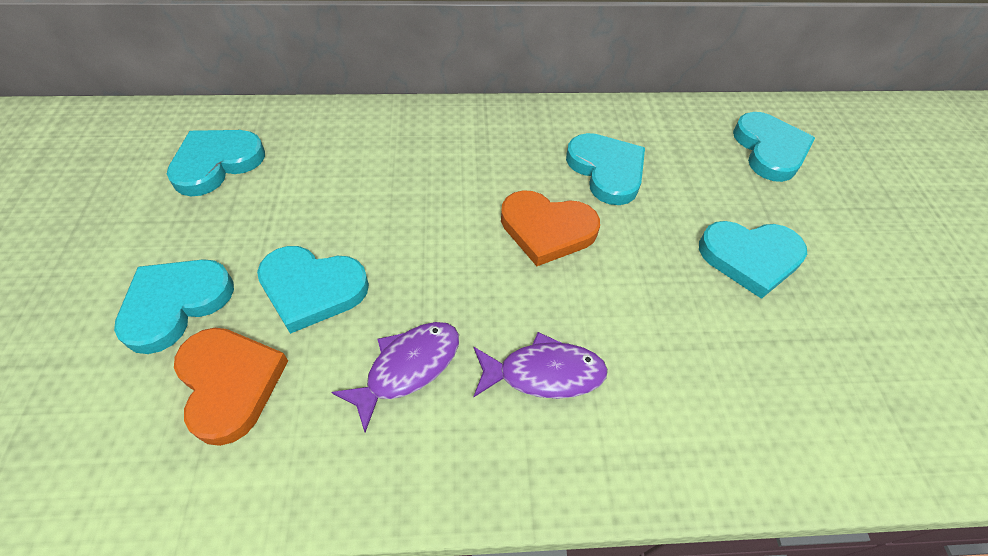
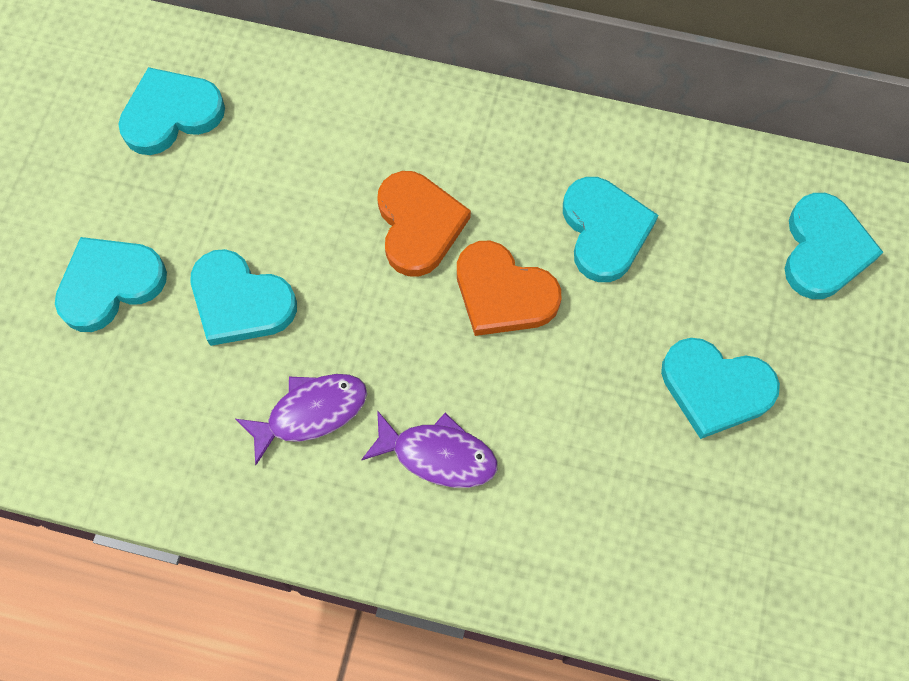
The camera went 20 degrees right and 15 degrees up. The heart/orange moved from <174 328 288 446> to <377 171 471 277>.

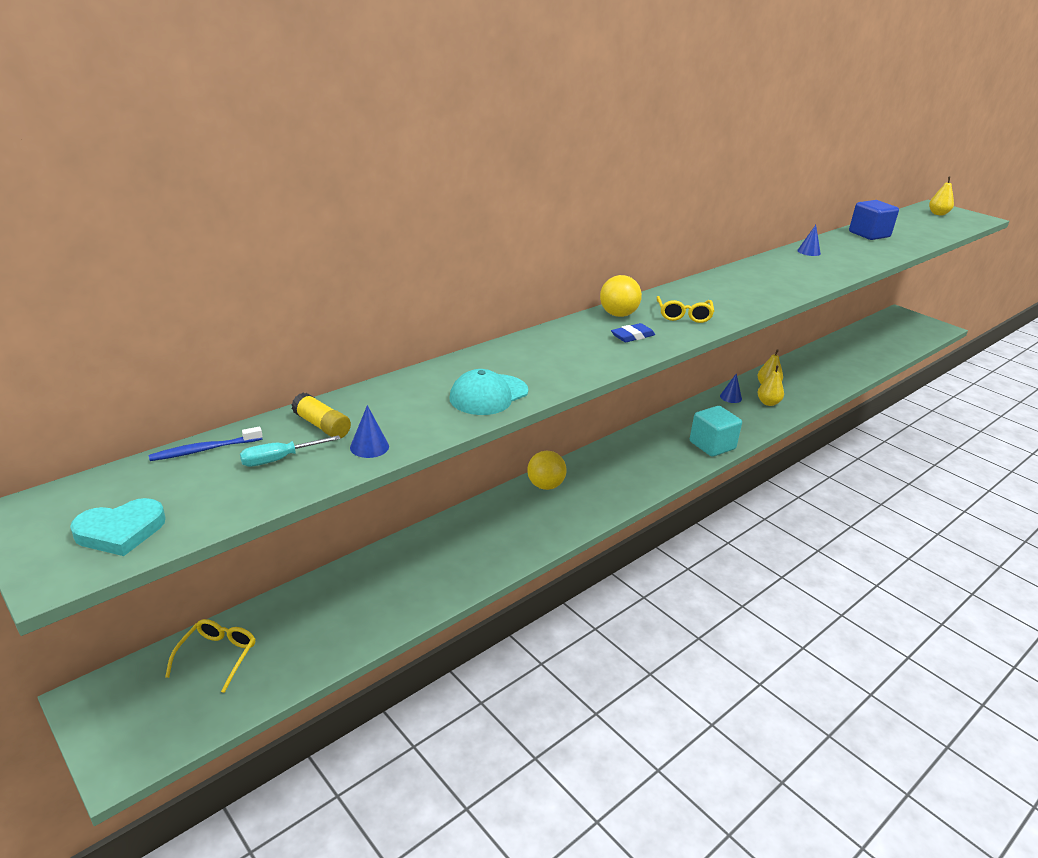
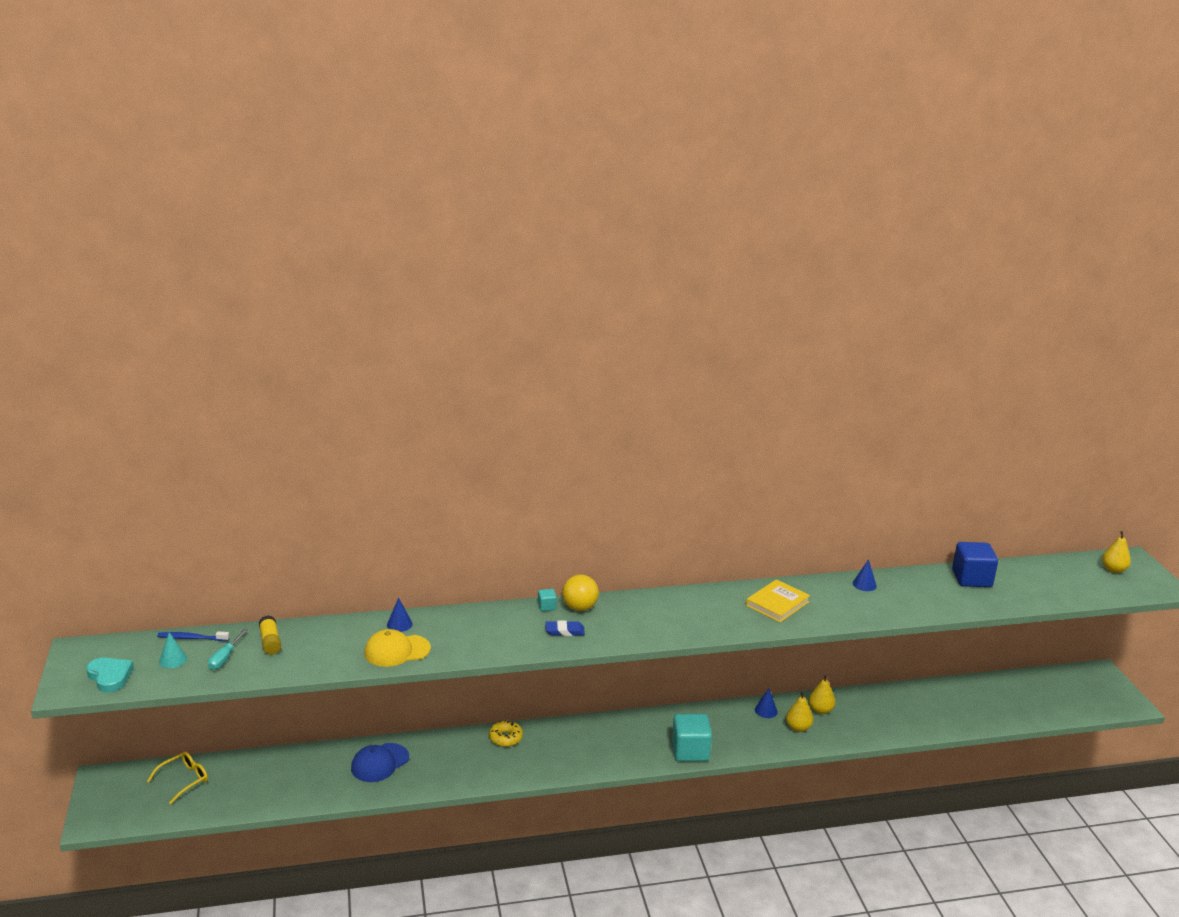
The camera went 30 degrees right and 5 degrees down. The glasses/yellow at <657 296 714 323> disappeared. The cone/turquoise at <159 632 187 668> appeared. The cap/blue at <351 743 409 782> appeared. The cube/turquoise at <538 589 557 611> appeared. The book/yellow at <746 579 810 622> appeared. The cone/blue moved from <350 405 389 458> to <387 598 413 632>. The ball/yellow at <527 451 566 490> was replaced by the donut/yellow at <489 720 523 747>. The cap/turquoise at <449 369 528 415> became the cap/yellow at <364 629 431 667>. The heart/turquoise at <70 498 165 556> turned 135 degrees counterclockwise. The screwdriver/turquoise at <240 435 341 467> turned 75 degrees counterclockwise.

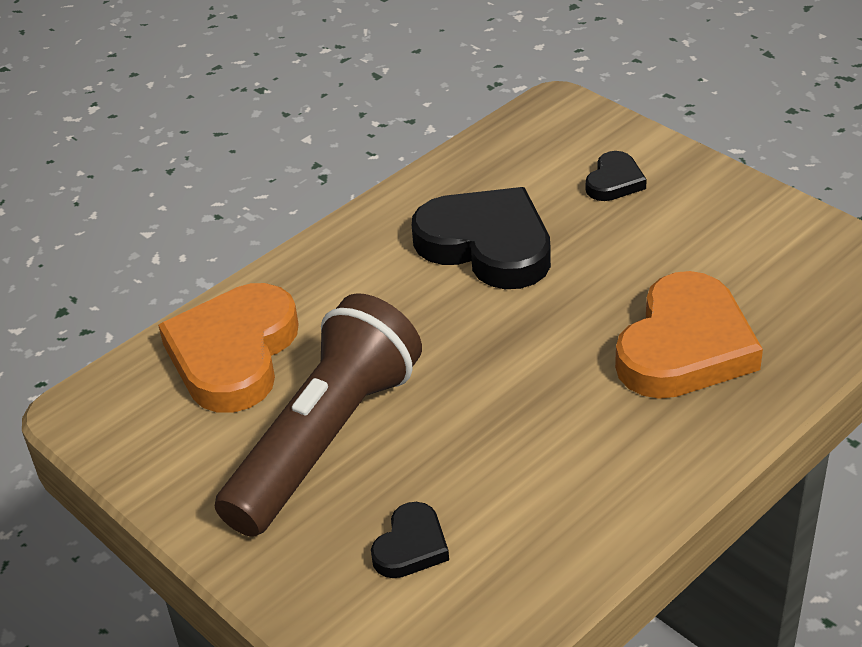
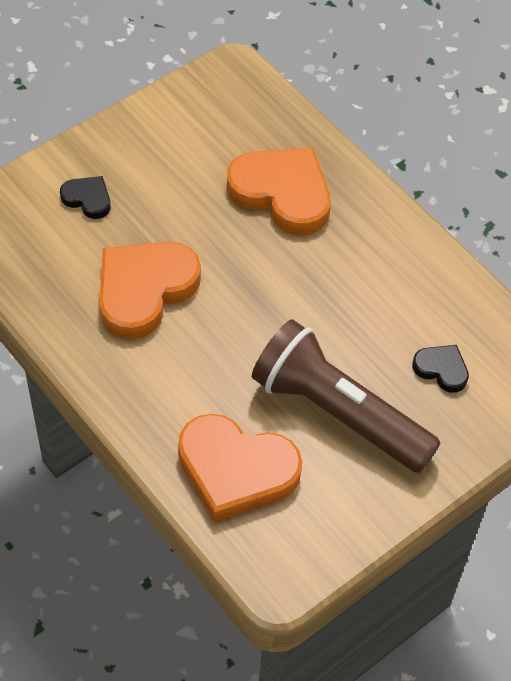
The camera went 90 degrees left and 15 degrees up. The heart/black at <412 187 551 289> became the heart/orange at <99 242 201 339>.

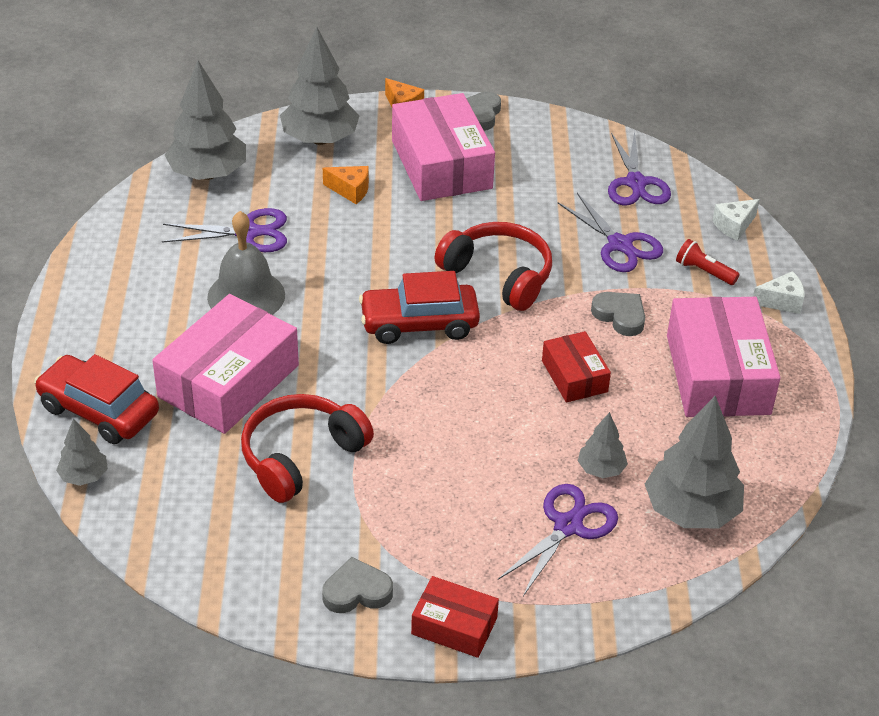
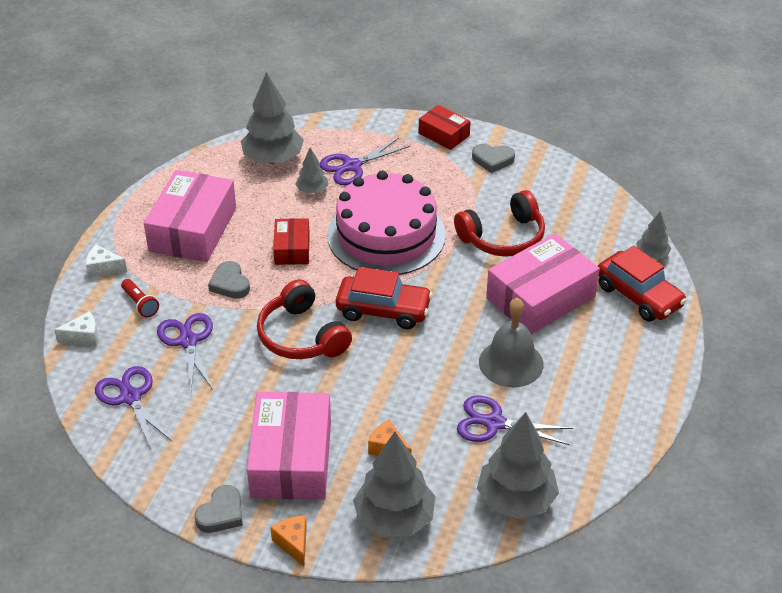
The camera went 160 degrees left and 0 degrees up. The cake/pink at <327 171 446 275> appeared. The scissors/purple at <608 131 671 205> turned 45 degrees counterclockwise.

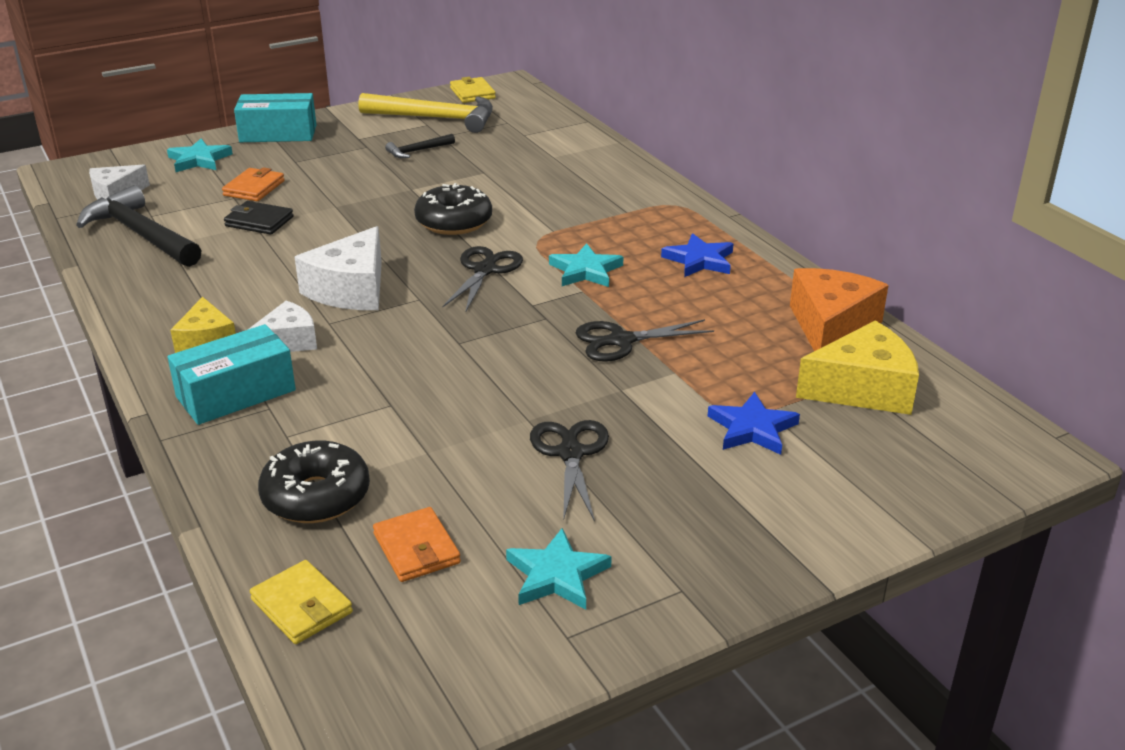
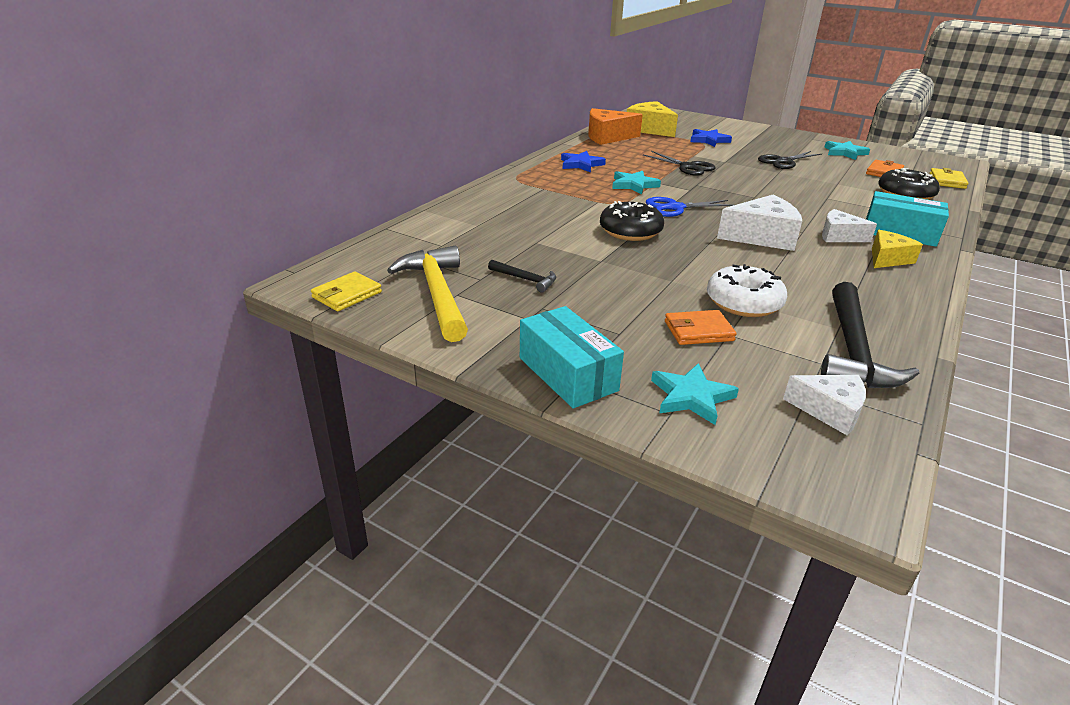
The camera went 120 degrees left and 0 degrees up. The wallet/black at <224 201 294 235> was replaced by the donut/white at <707 264 787 317>. The scissors/black at <442 246 523 313> became the scissors/blue at <646 197 733 217>.

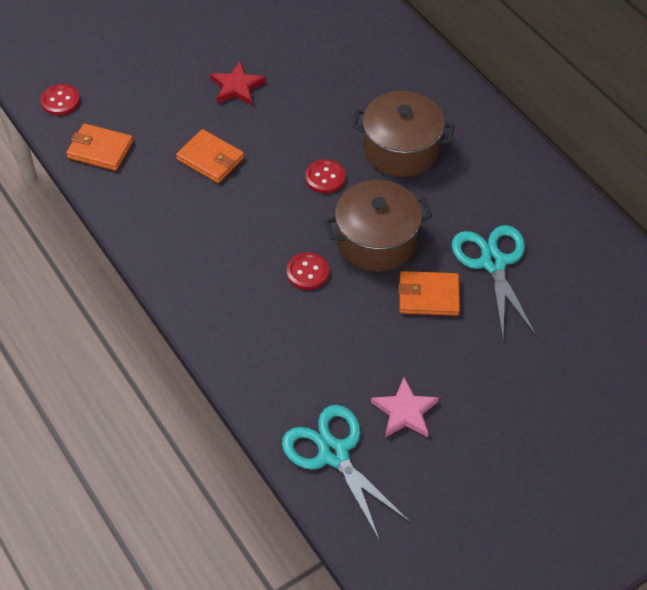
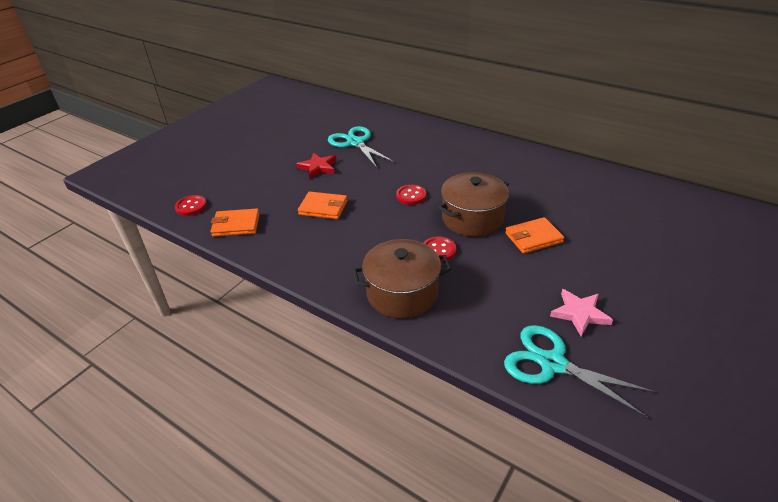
The camera went 20 degrees left and 15 degrees down. The pot/brown moved from <352 91 455 177> to <352 239 451 319>. The scissors/turquoise moved from <452 225 536 336> to <328 126 395 168>.

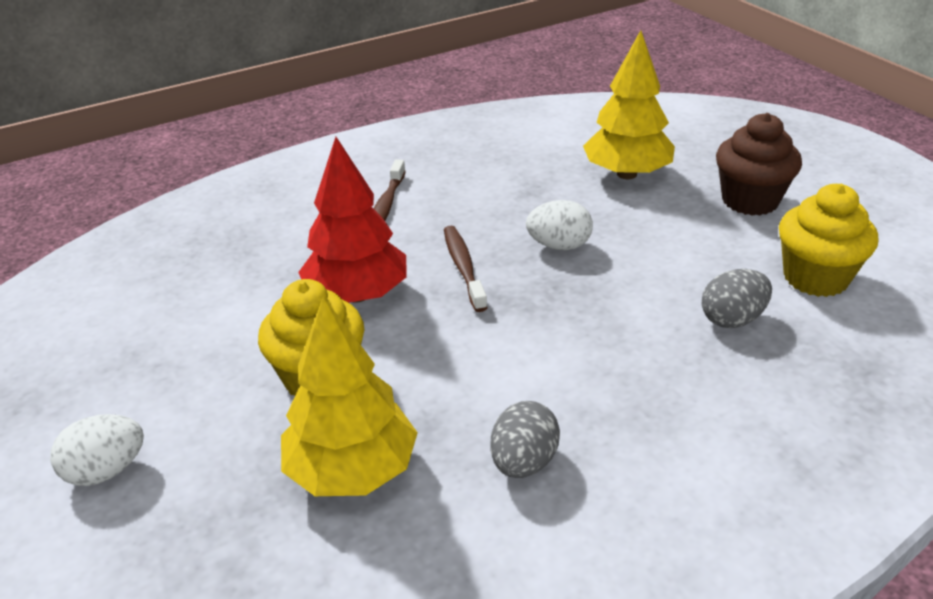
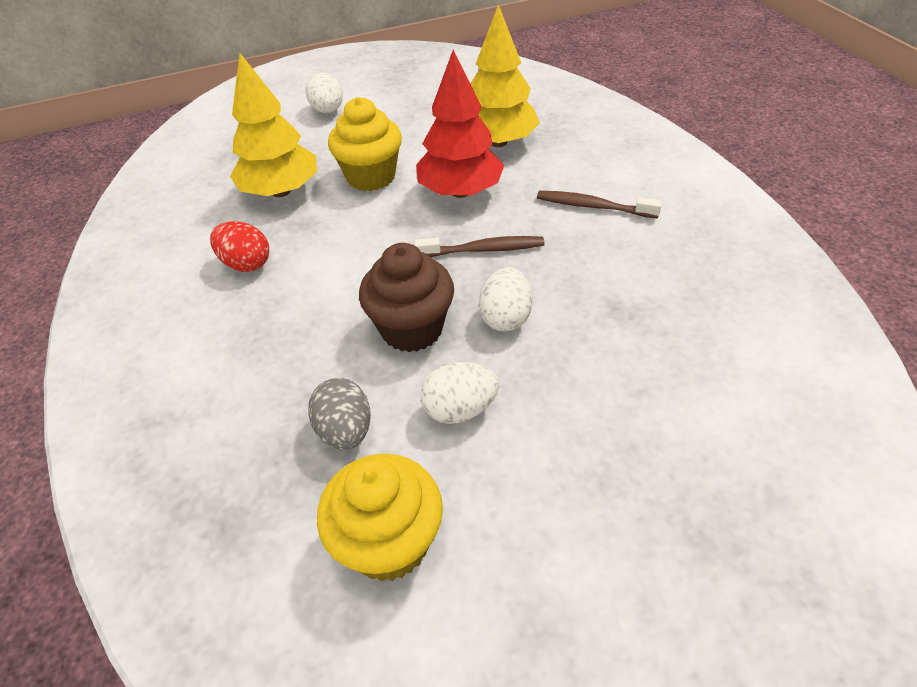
The camera went 100 degrees right and 10 degrees up. The egg/white at <420 362 499 424> appeared. The tree/yellow moved from <583 30 675 179> to <470 4 540 147>. The cupcake/brown moved from <716 113 802 216> to <359 243 454 352>. The egg/grey at <490 401 560 478> became the egg/red at <210 221 269 272>.

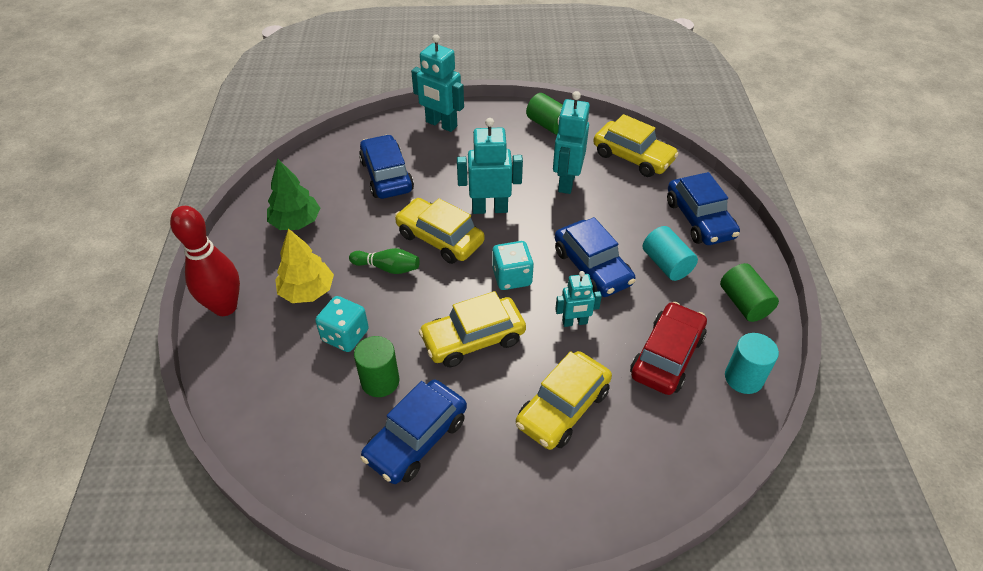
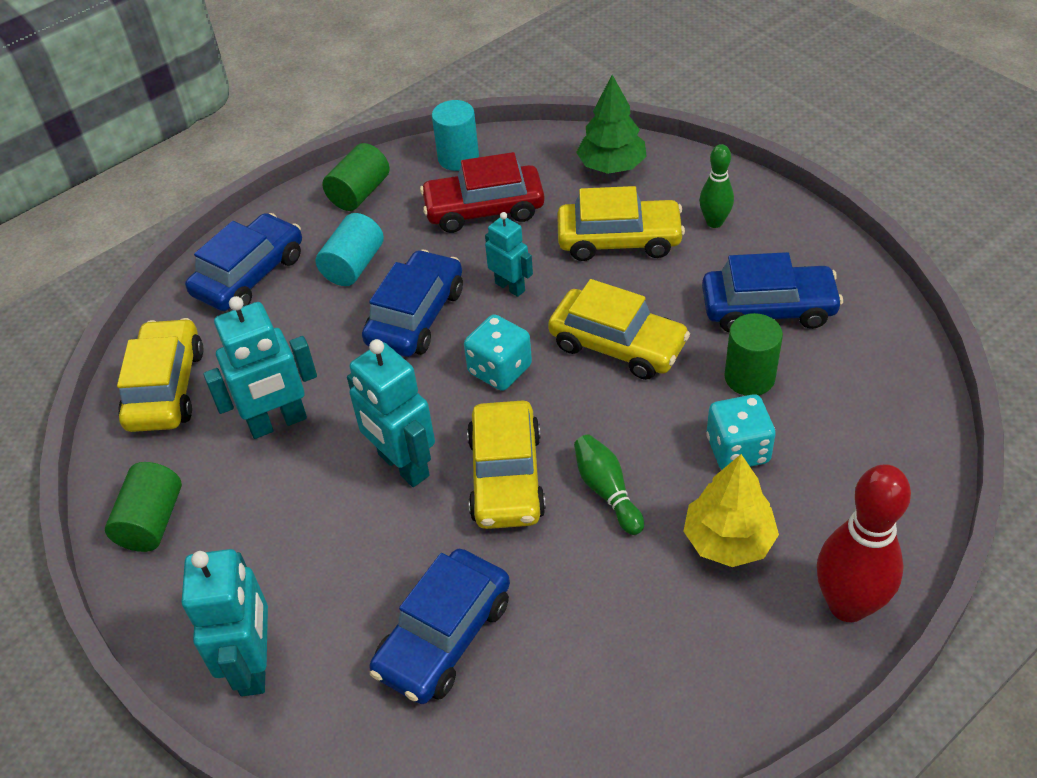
The camera went 125 degrees left and 0 degrees up. The bowling pin/green at <700 144 734 228> appeared. The tree/green moved from <267 159 320 230> to <576 75 647 174>.

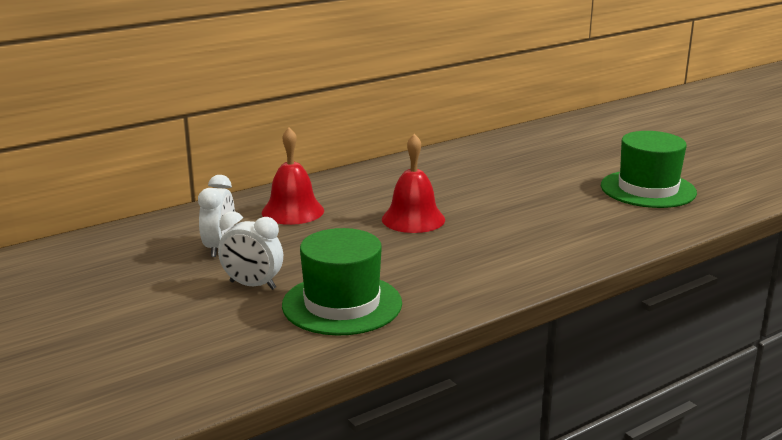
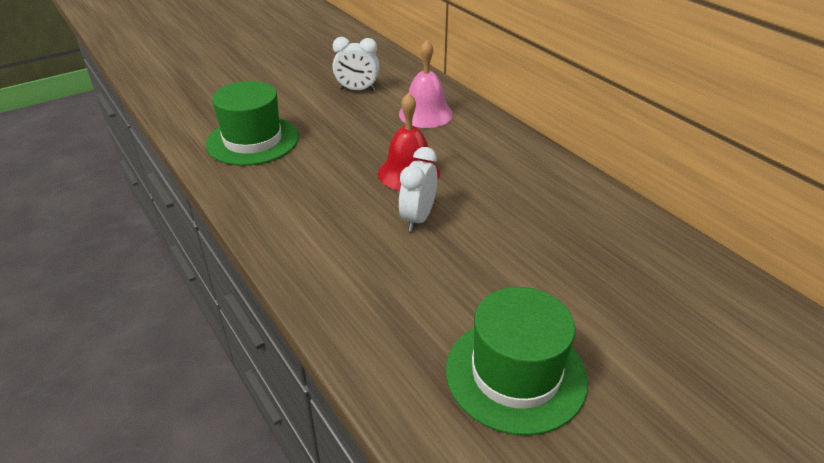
The camera went 90 degrees right and 15 degrees up. The clock/white moved from <218 211 283 290> to <399 147 437 232>. The bell/red at <262 127 324 225> became the bell/pink at <399 40 453 128>.

